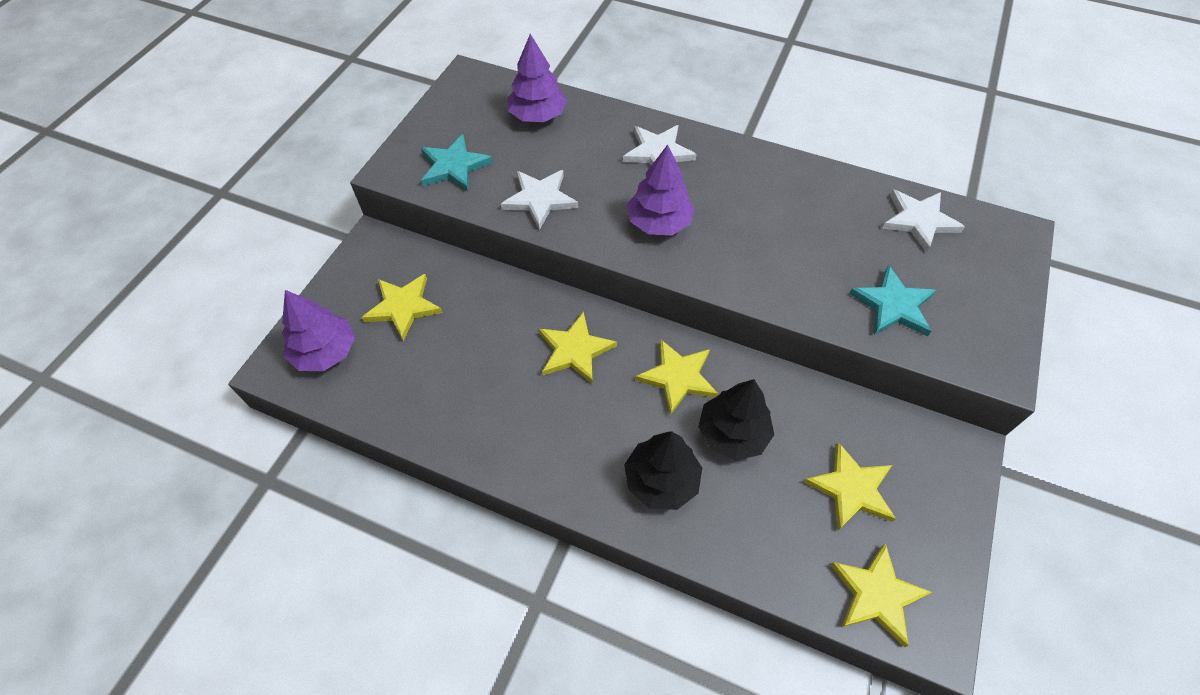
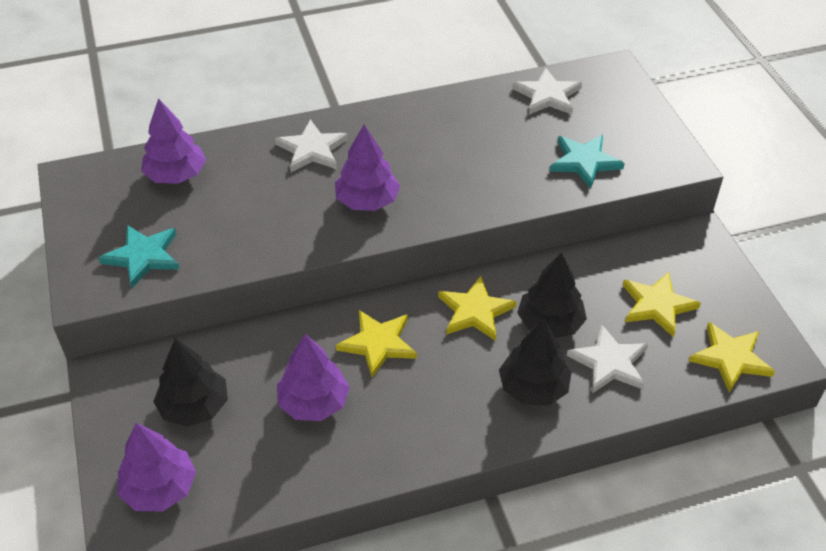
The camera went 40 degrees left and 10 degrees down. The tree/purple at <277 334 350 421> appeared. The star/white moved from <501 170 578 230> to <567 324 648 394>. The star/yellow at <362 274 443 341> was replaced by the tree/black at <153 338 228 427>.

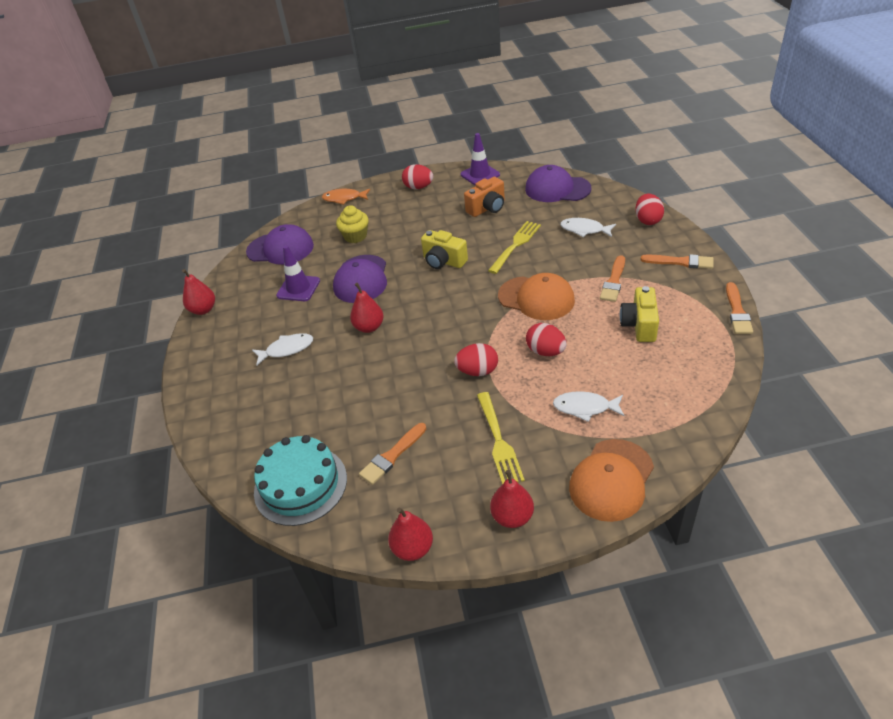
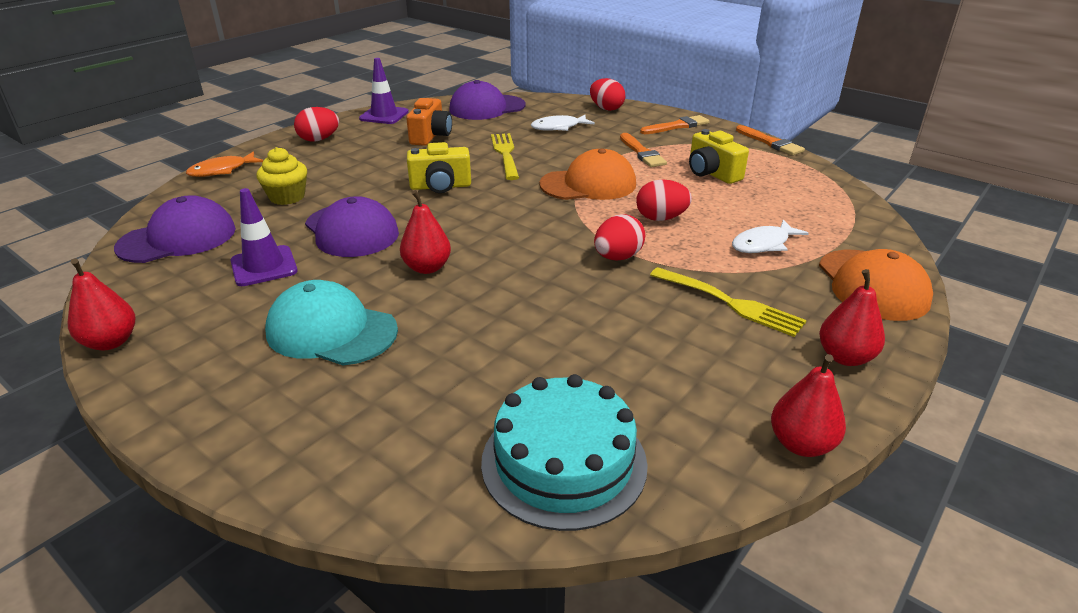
The camera went 45 degrees left and 10 degrees down. The brush/orange at <359 423 426 485> disappeared. The fish/white at <252 333 313 366> was replaced by the cap/turquoise at <265 280 398 366>.

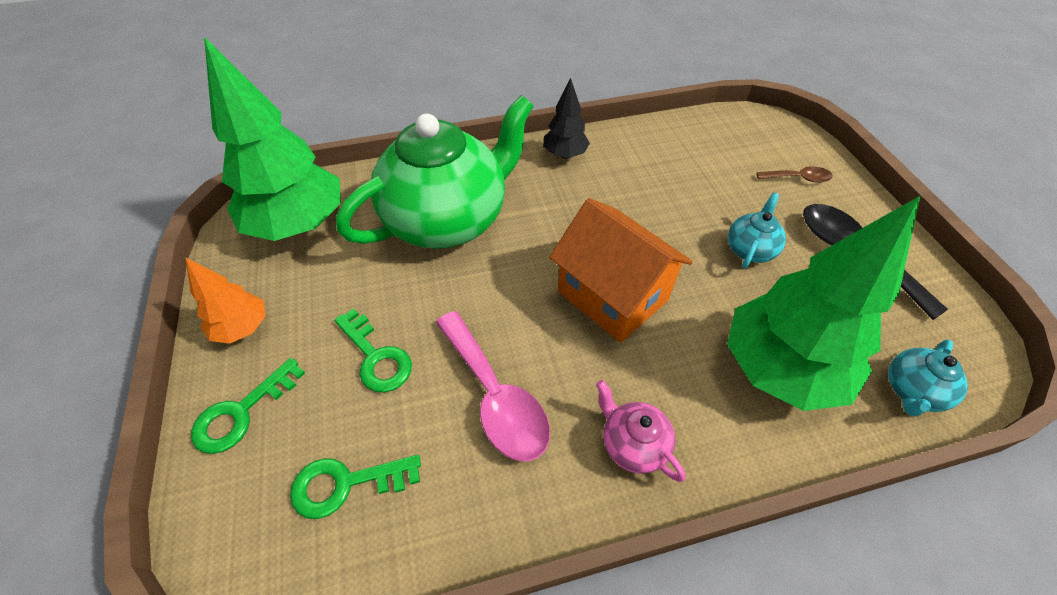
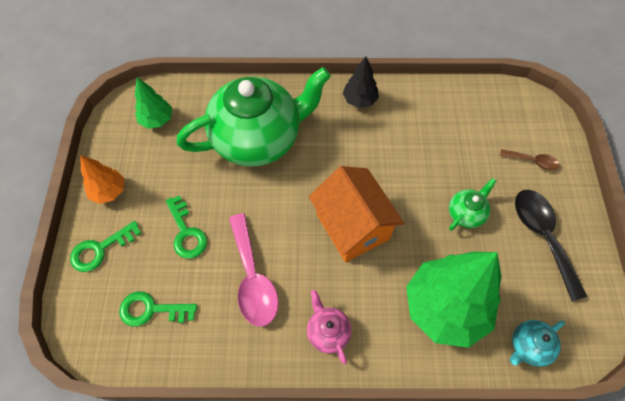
The camera went 15 degrees right and 10 degrees up. The teapot/turquoise at <728 192 786 269> became the teapot/green at <449 178 496 231>. The tree/green at <204 37 341 241> changed to 0.49 times the size.

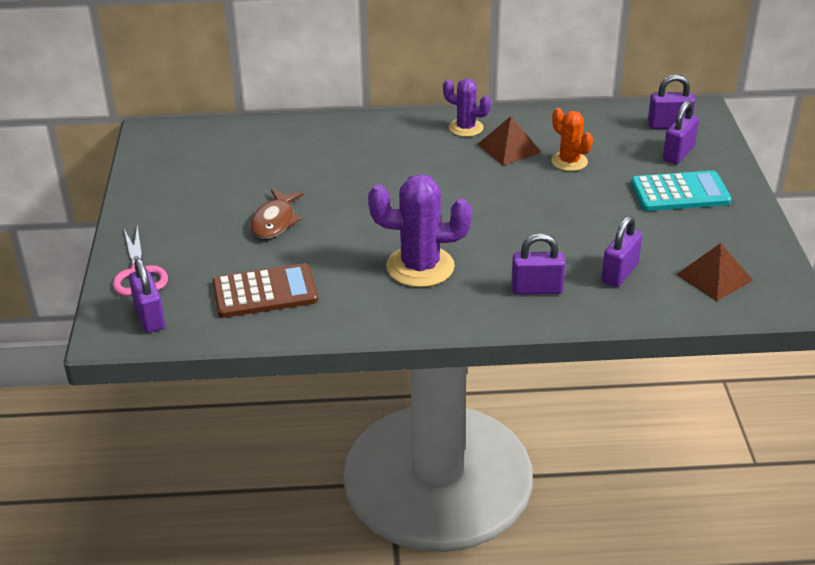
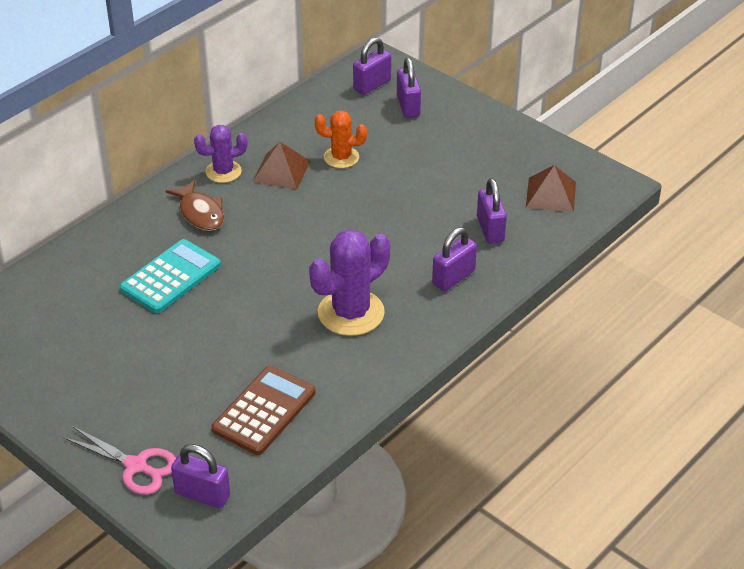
The camera went 45 degrees left and 5 degrees up. The fish/brown moved from <250 189 304 239> to <166 180 224 231>. The calculator/turquoise moved from <631 171 732 211> to <120 239 221 313>.

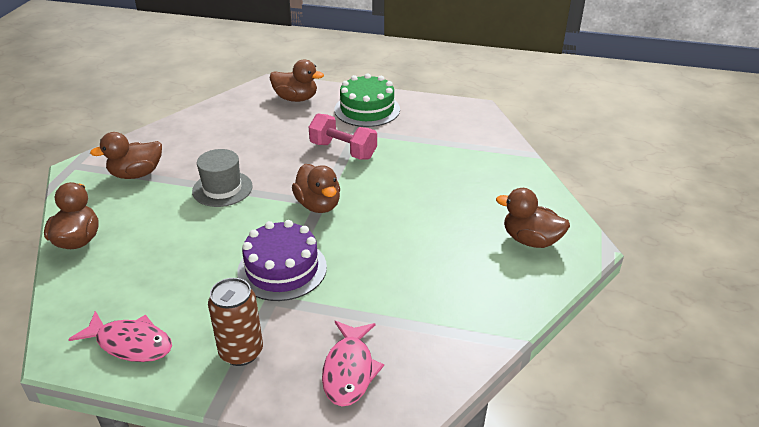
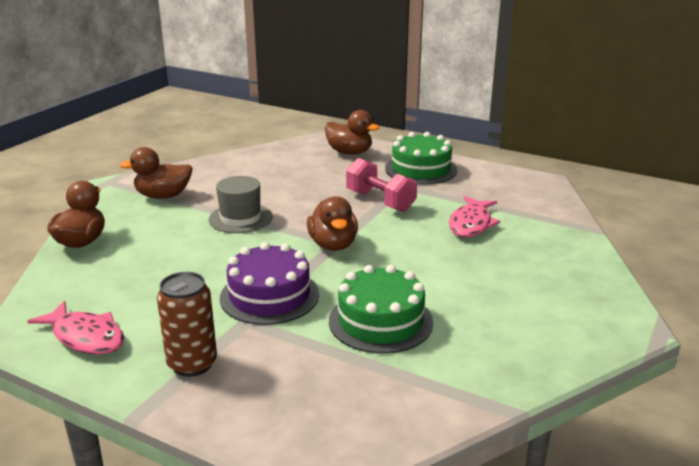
The camera went 15 degrees right and 10 degrees down. The duck/brown at <496 188 570 248> disappeared. The cake/green at <329 265 433 354> appeared. The fish/pink moved from <322 321 384 407> to <449 196 500 237>.

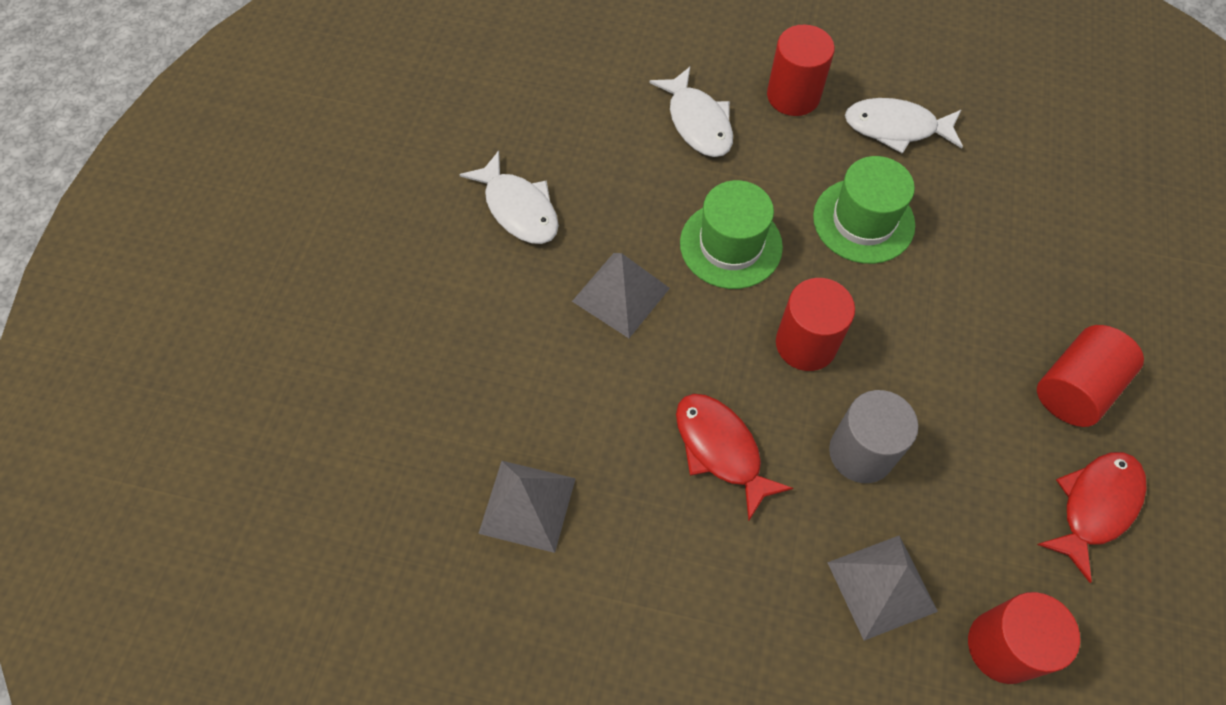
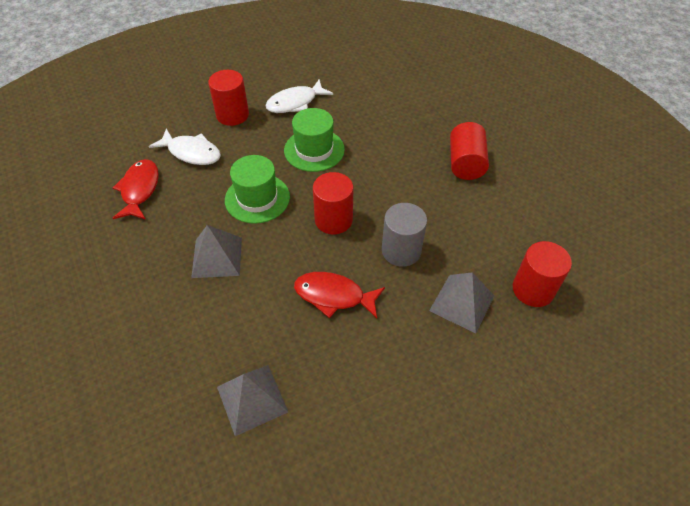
The camera went 40 degrees left and 10 degrees down. The fish/white at <459 151 559 244> disappeared. The fish/red moved from <1037 452 1147 583> to <113 159 159 220>.

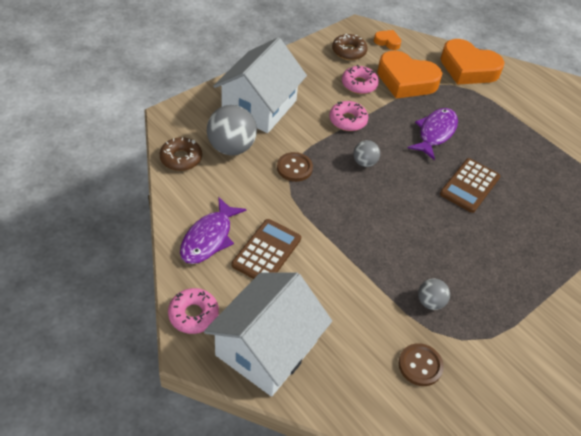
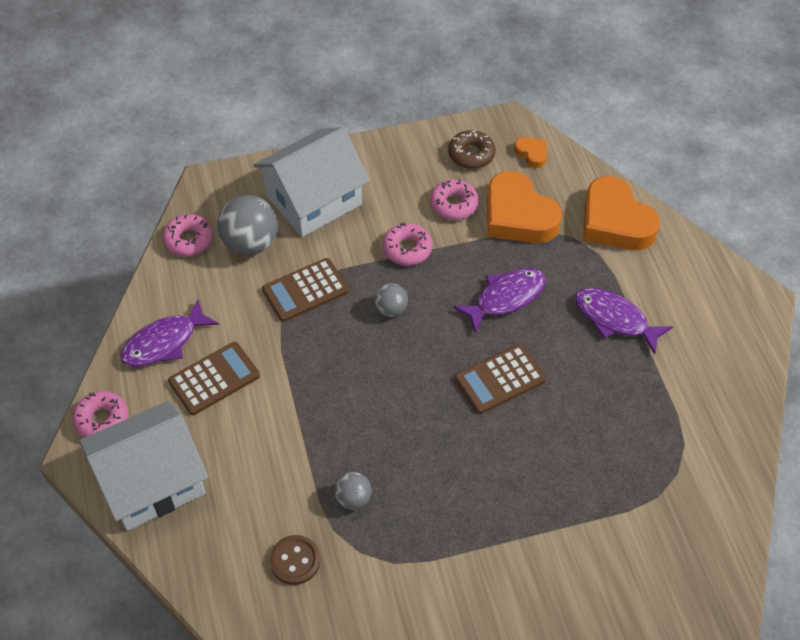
The camera went 30 degrees right and 5 degrees up. The fish/purple at <575 288 673 354> appeared. The button/brown at <277 152 313 182> was replaced by the calculator/brown at <262 258 349 322>. The donut/brown at <160 137 202 171> became the donut/pink at <163 214 213 256>.

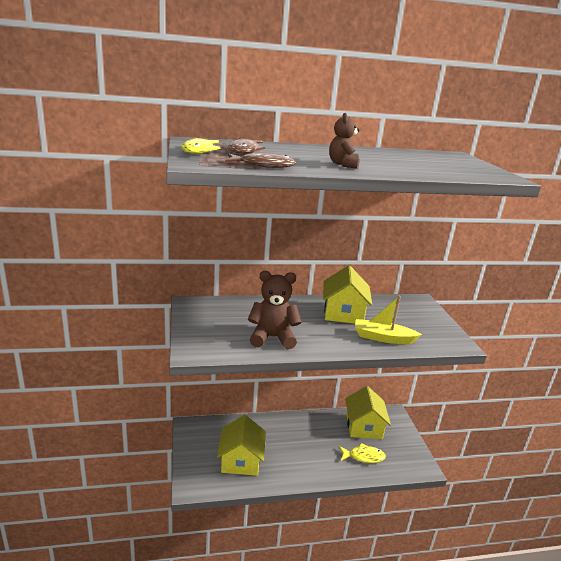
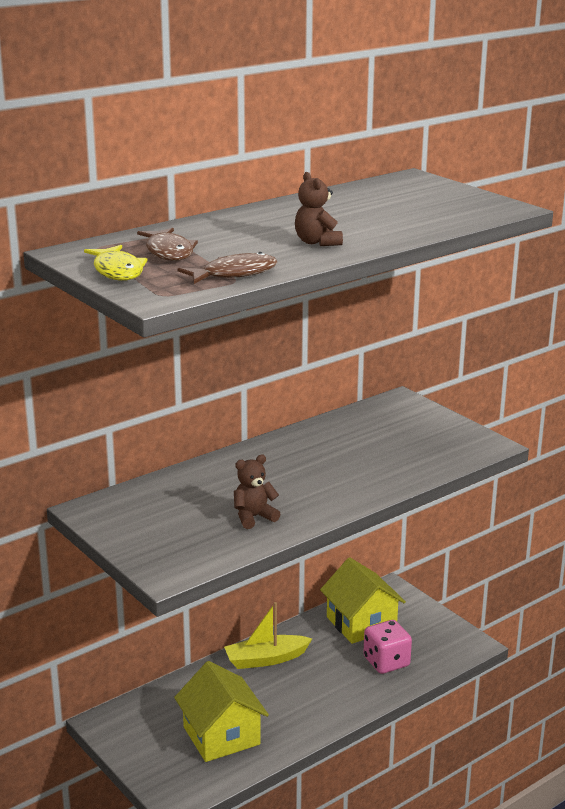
The camera went 25 degrees left and 0 degrees up. The house/yellow at <323 265 372 324> disappeared. The boat/yellow moved from <355 296 422 344> to <224 602 312 669>. The fish/yellow at <339 443 386 463> was replaced by the dice/pink at <363 620 412 674>. The teddy bear/brown at <248 271 302 349> changed to 0.60 times the size.

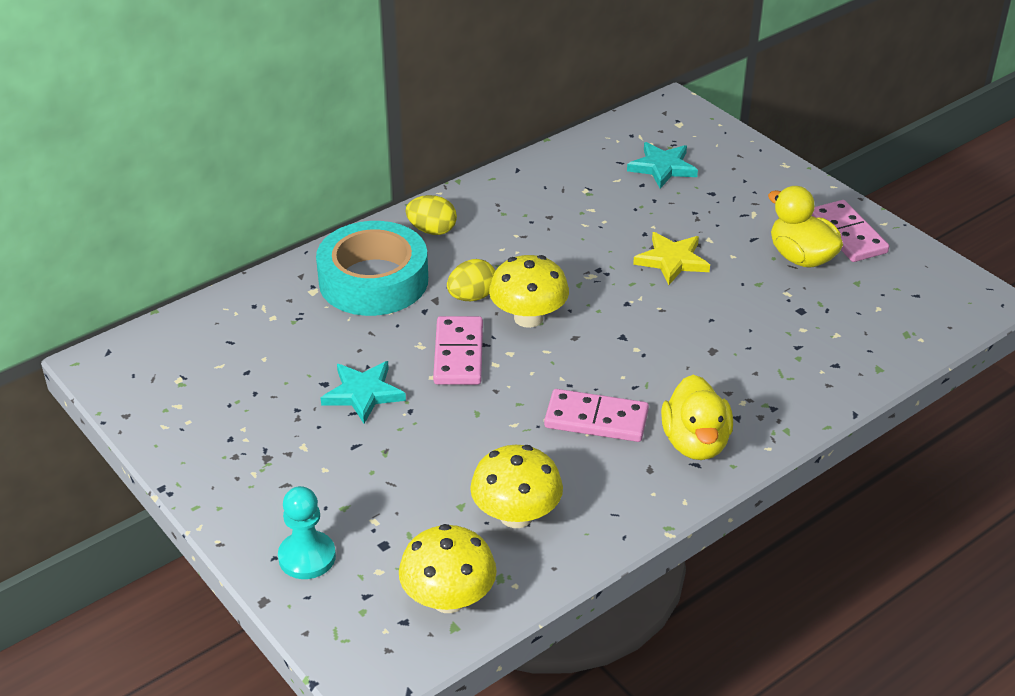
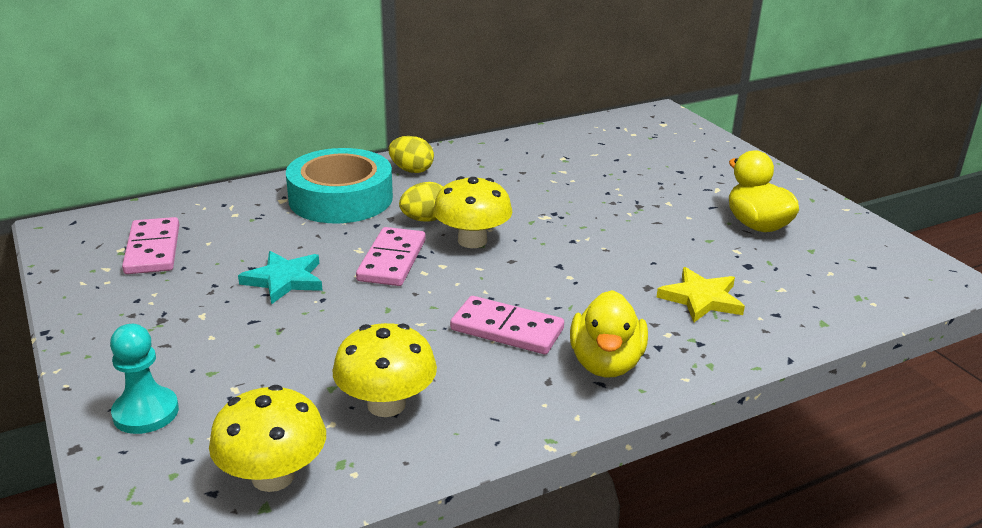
The camera went 10 degrees right and 10 degrees down. The star/turquoise at <627 142 698 188> disappeared. The star/yellow moved from <633 232 710 285> to <656 267 745 322>. The domino/pink moved from <812 200 889 262> to <122 217 179 274>.

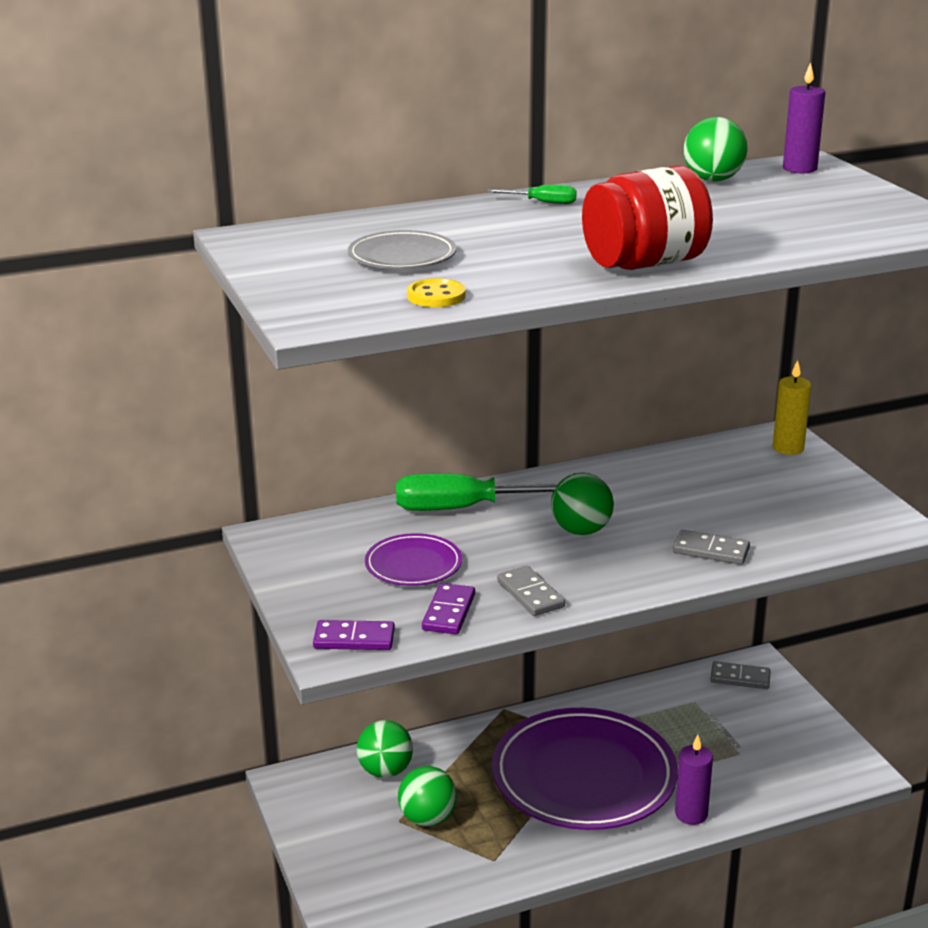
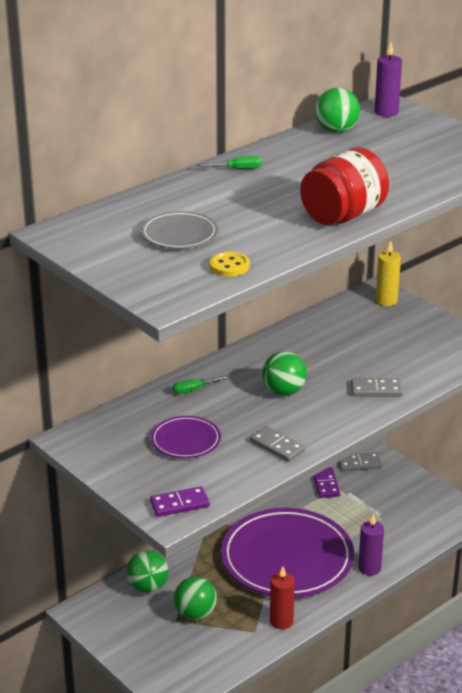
The camera went 20 degrees left and 5 degrees up. The candle/red at <270 567 295 629> appeared. The domino/purple moved from <422 583 475 634> to <313 467 340 498>. The screwdriver/green at <396 473 557 511> changed to 0.45 times the size.

